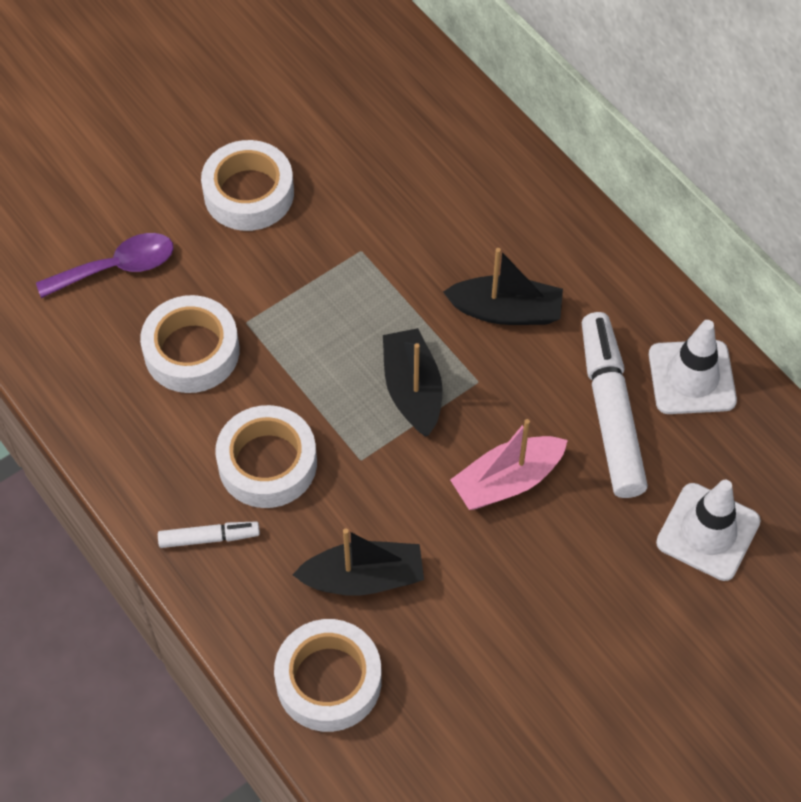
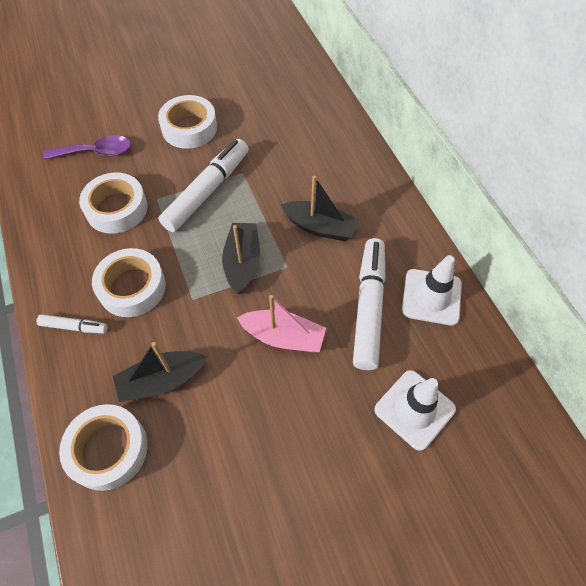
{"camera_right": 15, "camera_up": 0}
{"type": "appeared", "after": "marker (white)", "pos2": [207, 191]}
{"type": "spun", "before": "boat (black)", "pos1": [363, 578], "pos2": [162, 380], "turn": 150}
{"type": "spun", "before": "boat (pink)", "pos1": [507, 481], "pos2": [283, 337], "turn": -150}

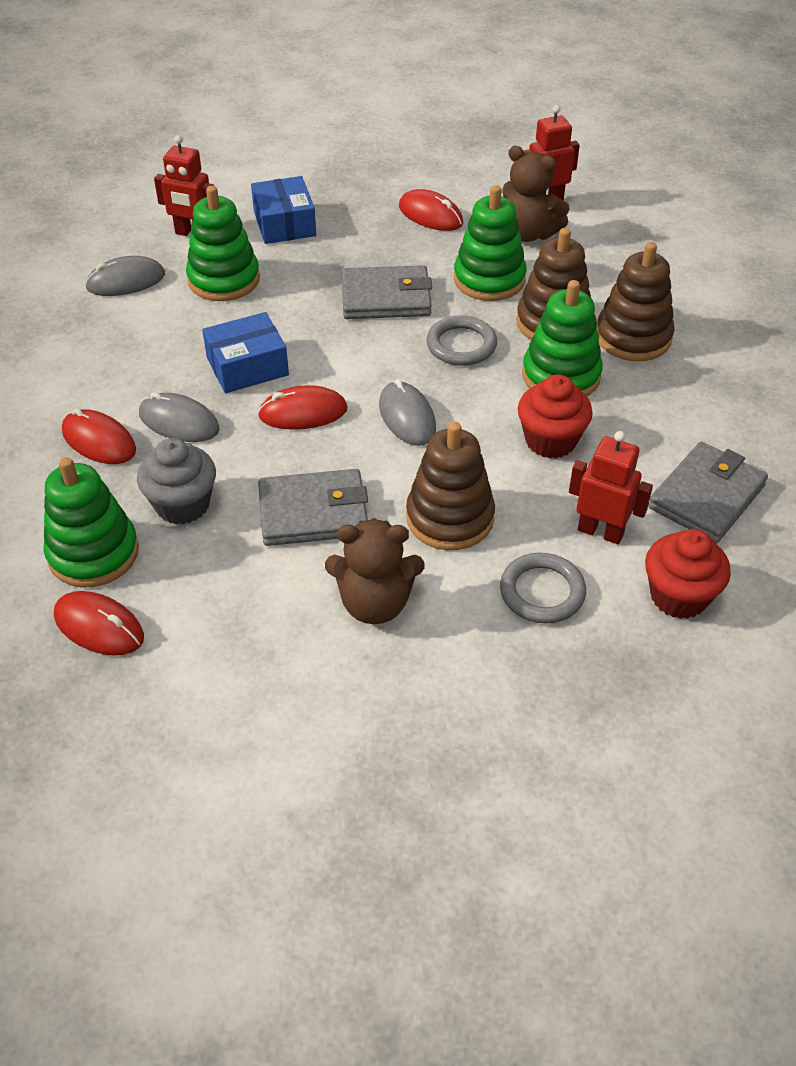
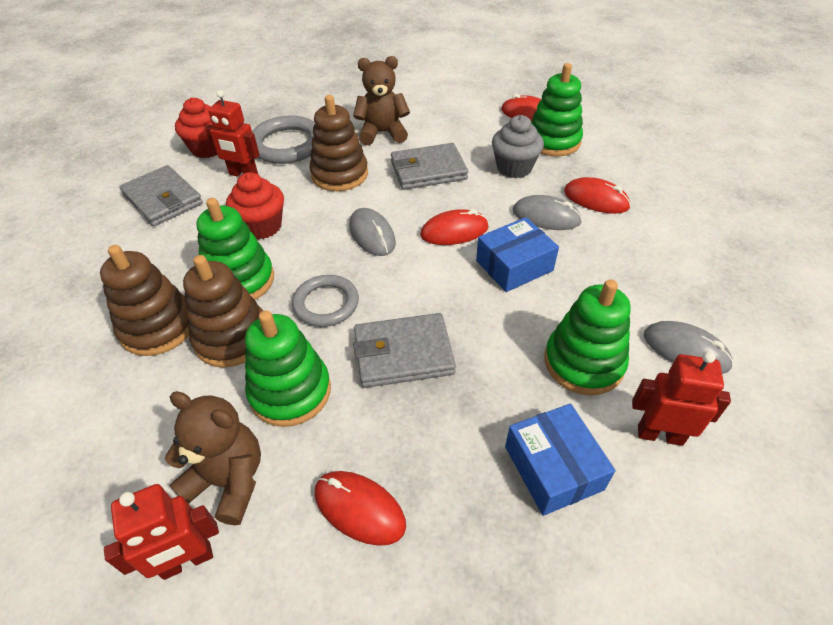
{"camera_right": 175, "camera_up": 0}
{"type": "spun", "before": "mouse (grey)", "pos1": [126, 281], "pos2": [685, 350], "turn": 60}
{"type": "spun", "before": "wallet (grey)", "pos1": [706, 496], "pos2": [163, 199], "turn": -75}
{"type": "size", "before": "ring (grey)", "pos1": [542, 592], "pos2": [287, 145], "scale": 1.51}

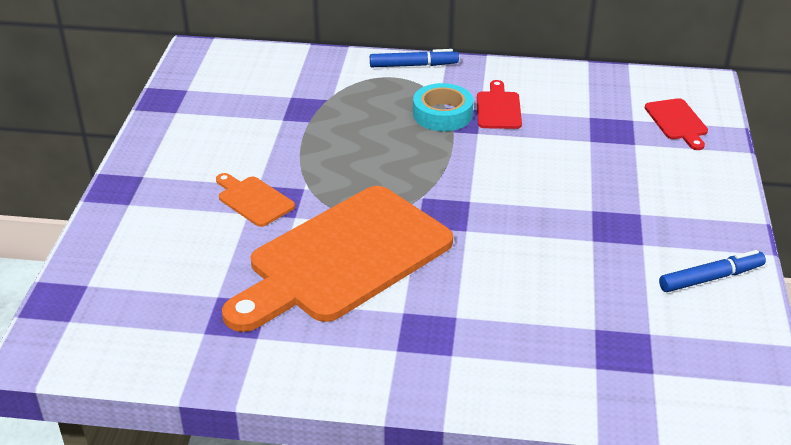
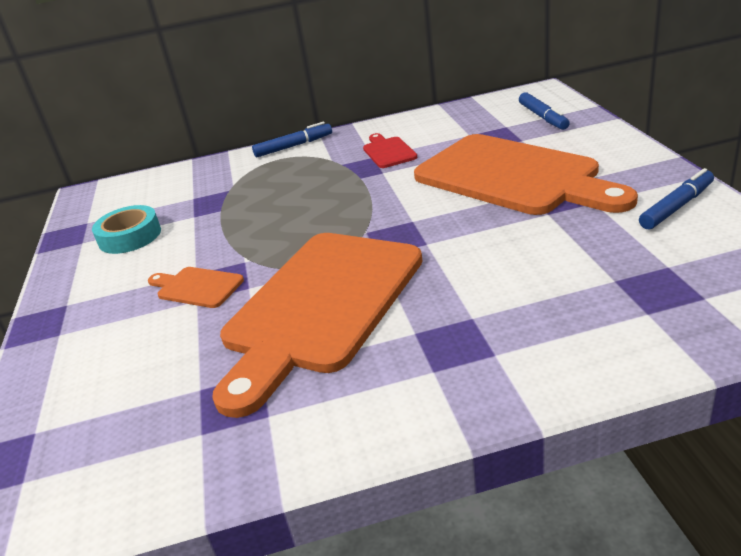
{"camera_right": -15, "camera_up": -5}
{"type": "appeared", "after": "cutting board (orange)", "pos2": [513, 176]}
{"type": "relocated", "before": "tape (turquoise)", "pos1": [442, 114], "pos2": [130, 236]}
{"type": "exchanged", "before": "cutting board (red)", "after": "marker (blue)", "pos1": [677, 122], "pos2": [543, 117]}

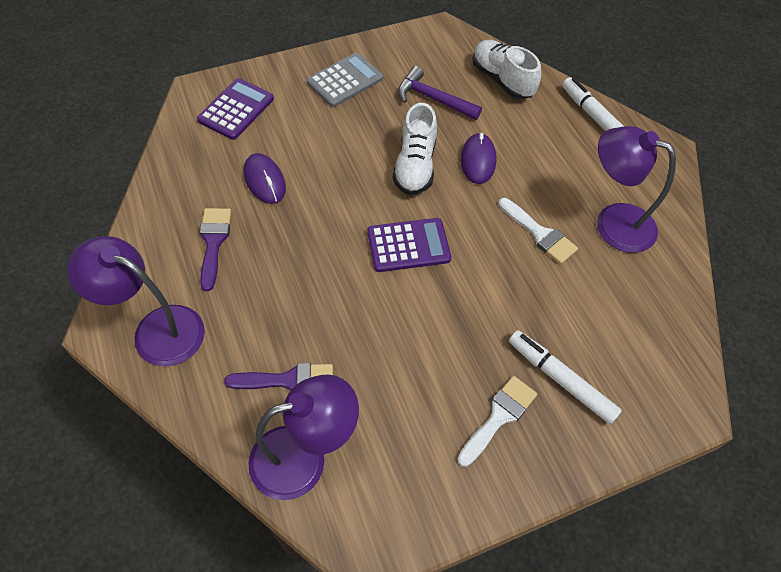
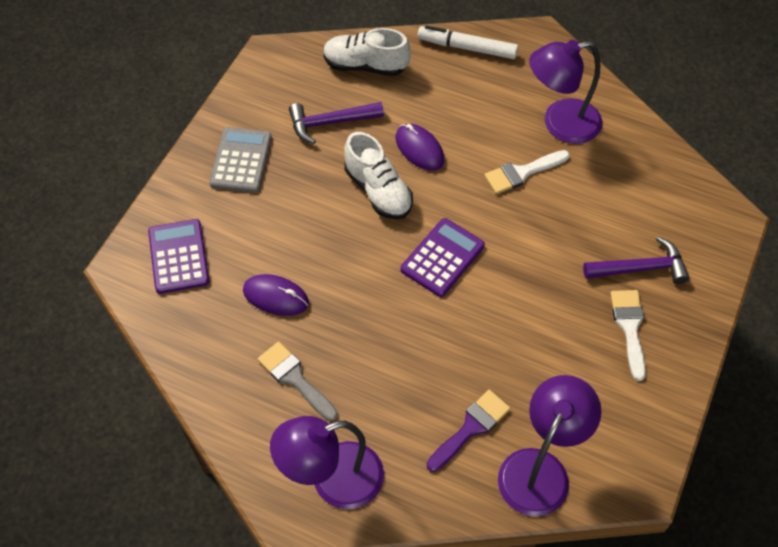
{"camera_right": -40, "camera_up": 0}
{"type": "exchanged", "before": "marker (white)", "after": "hammer (purple)", "pos1": [560, 379], "pos2": [640, 268]}
{"type": "colour", "before": "brush (purple)", "after": "brush (grey)", "pos1": [213, 242], "pos2": [295, 378]}
{"type": "spun", "before": "brush (white)", "pos1": [540, 234], "pos2": [522, 173], "turn": 150}

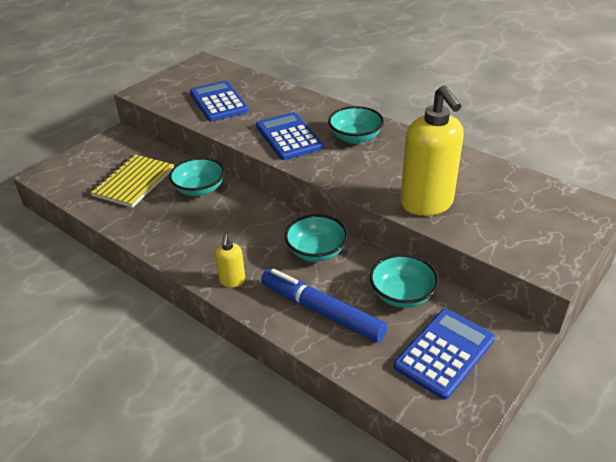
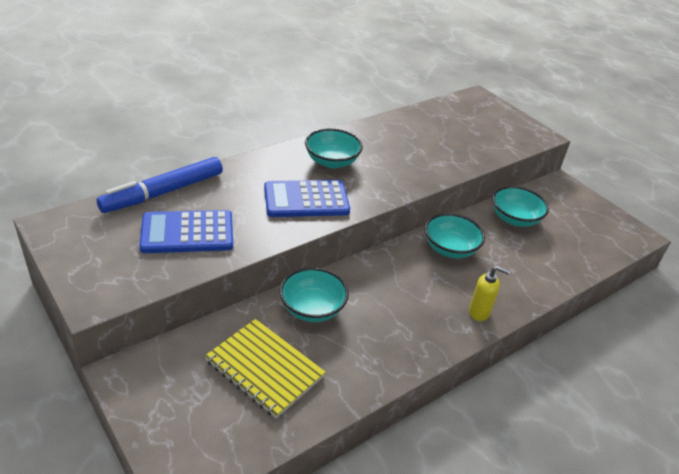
{"camera_right": -80, "camera_up": 0}
{"type": "missing", "before": "calculator (blue)", "pos1": [444, 353]}
{"type": "missing", "before": "soap dispenser (yellow)", "pos1": [427, 204]}
{"type": "relocated", "before": "marker (blue)", "pos1": [321, 311], "pos2": [163, 192]}

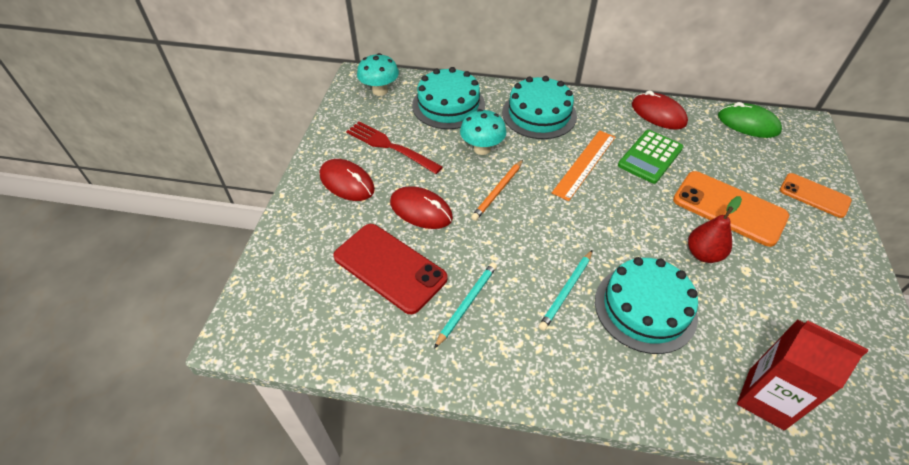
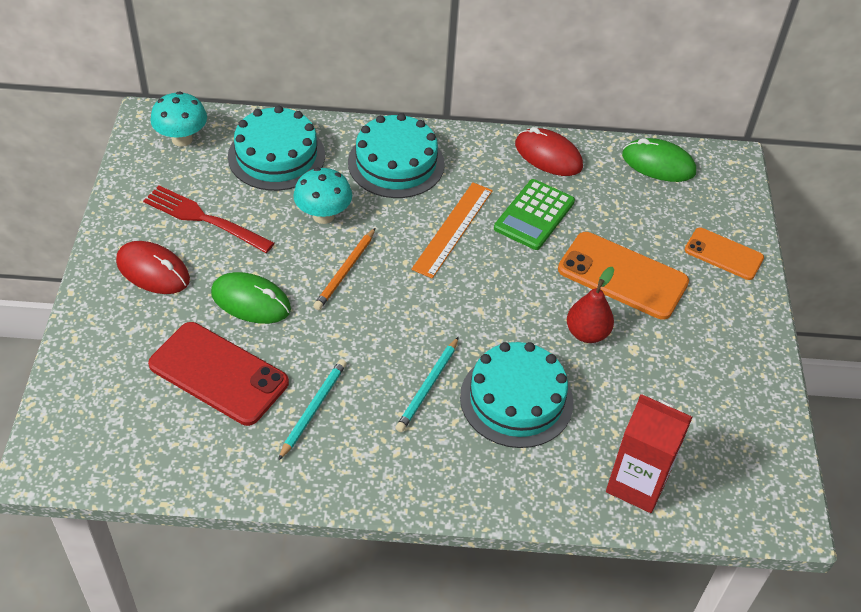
{"camera_right": -10, "camera_up": 0}
{"type": "colour", "before": "mouse (red)", "after": "mouse (green)", "pos1": [421, 210], "pos2": [251, 301]}

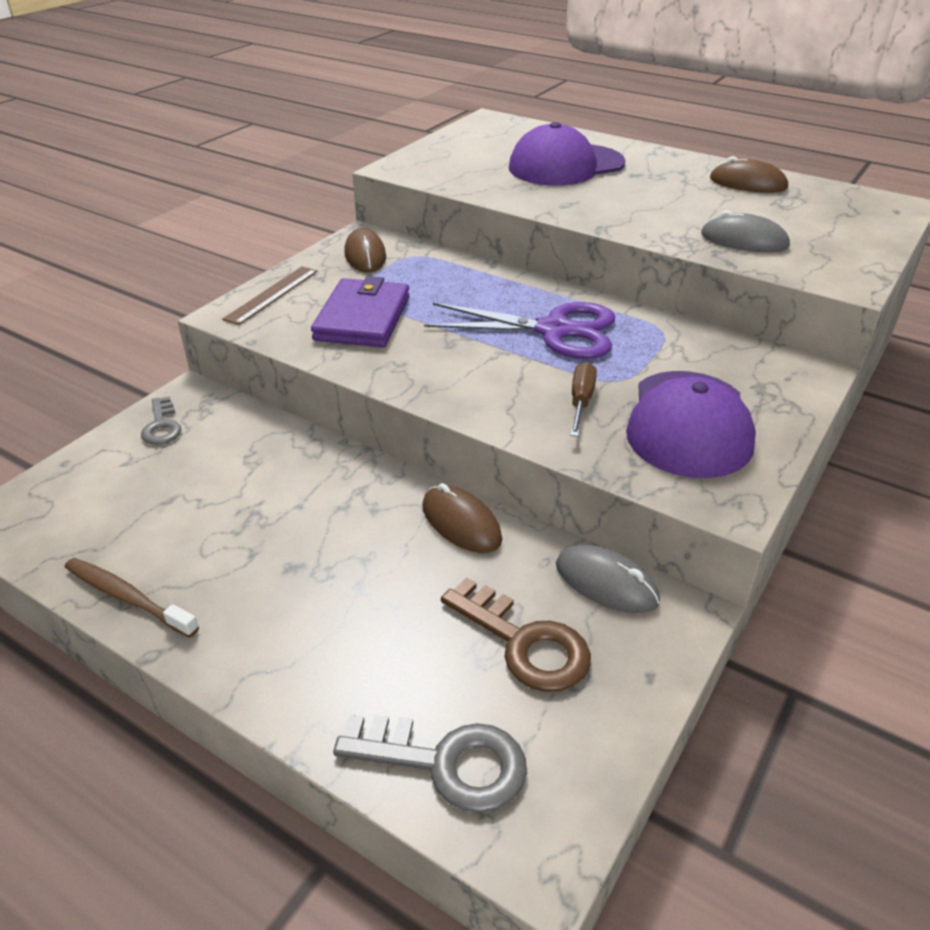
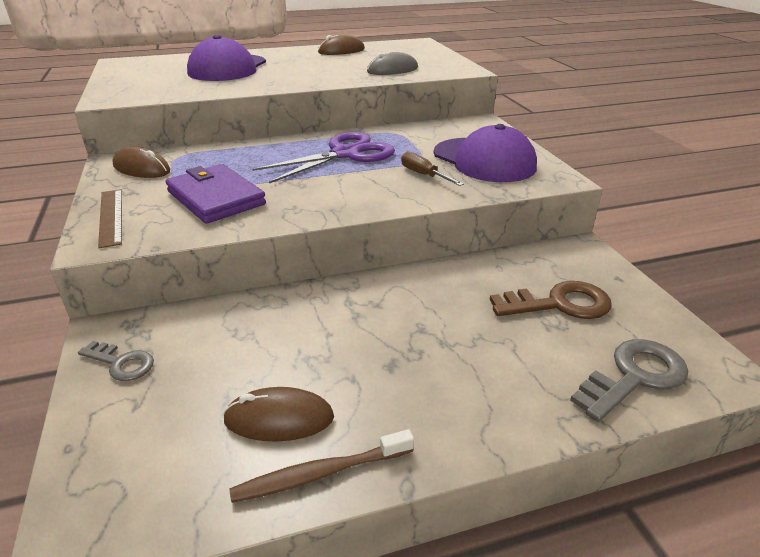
{"camera_right": -50, "camera_up": -5}
{"type": "missing", "before": "mouse (grey)", "pos1": [606, 583]}
{"type": "relocated", "before": "mouse (brown)", "pos1": [461, 523], "pos2": [279, 419]}

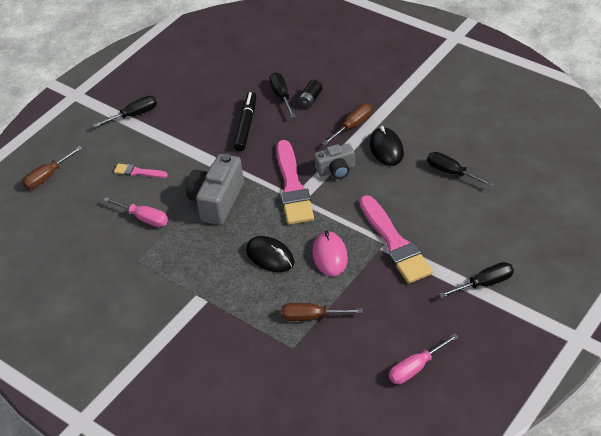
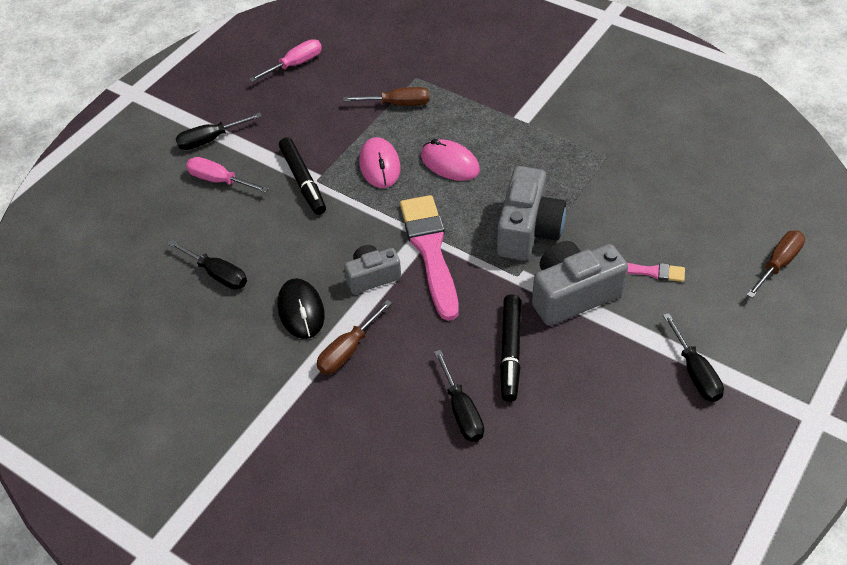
{"camera_right": 175, "camera_up": 5}
{"type": "missing", "before": "battery (black)", "pos1": [310, 99]}
{"type": "appeared", "after": "camera (grey)", "pos2": [572, 294]}
{"type": "relocated", "before": "screwdriver (pink)", "pos1": [144, 218], "pos2": [219, 180]}
{"type": "exchanged", "before": "brush (pink)", "after": "marker (black)", "pos1": [395, 243], "pos2": [303, 181]}
{"type": "colour", "before": "mouse (black)", "after": "mouse (pink)", "pos1": [270, 256], "pos2": [450, 163]}
{"type": "spun", "before": "screwdriver (black)", "pos1": [134, 115], "pos2": [695, 372], "turn": -75}

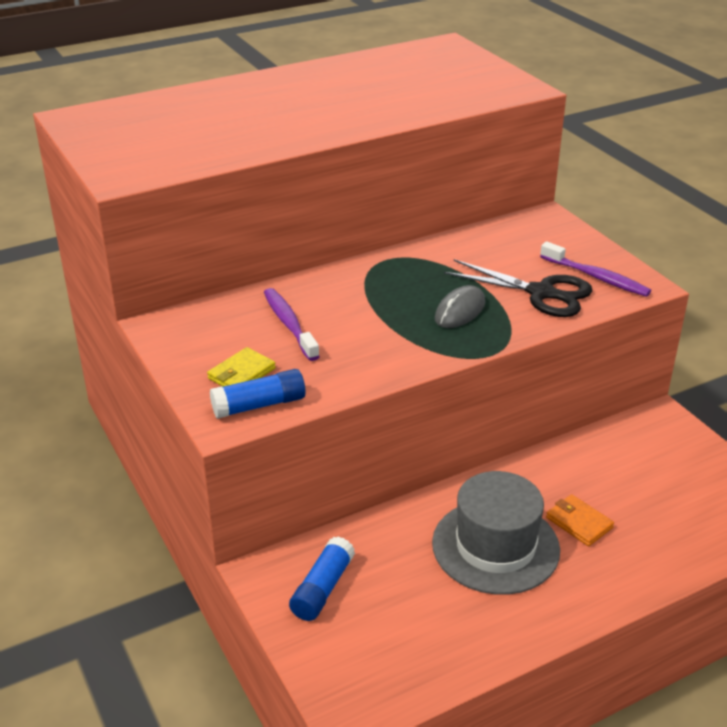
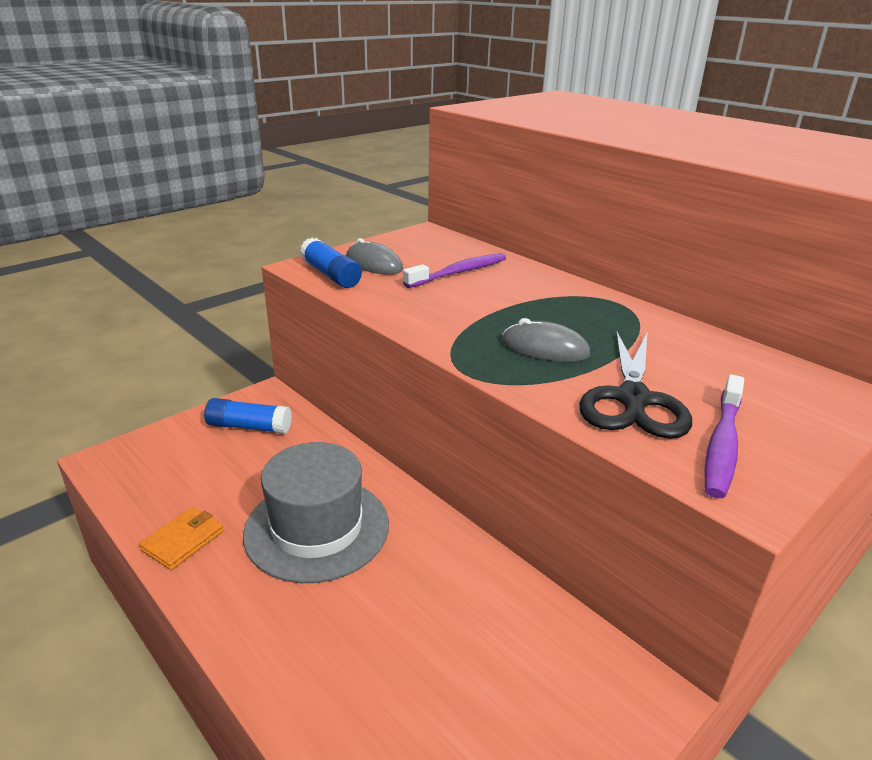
{"camera_right": 75, "camera_up": -5}
{"type": "relocated", "before": "wallet (orange)", "pos1": [579, 522], "pos2": [183, 540]}
{"type": "exchanged", "before": "wallet (yellow)", "after": "mouse (grey)", "pos1": [241, 373], "pos2": [374, 264]}

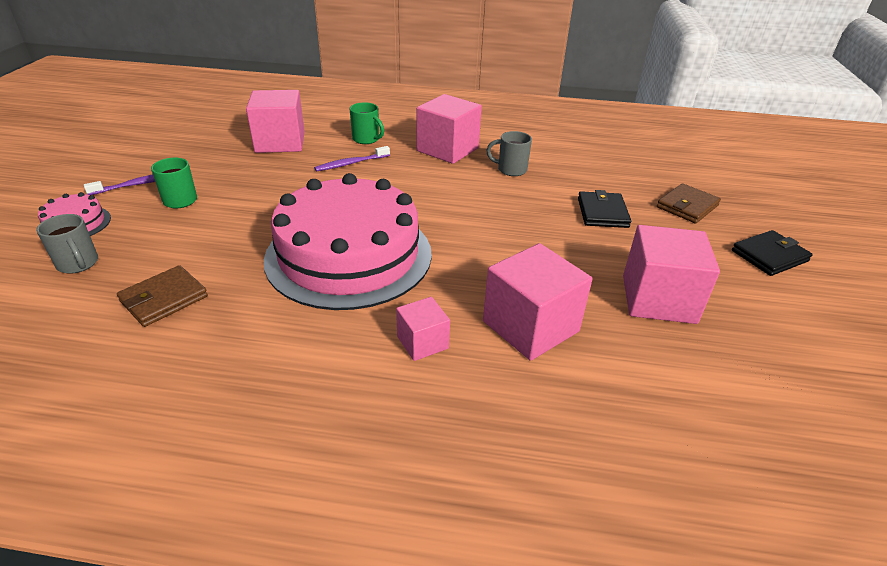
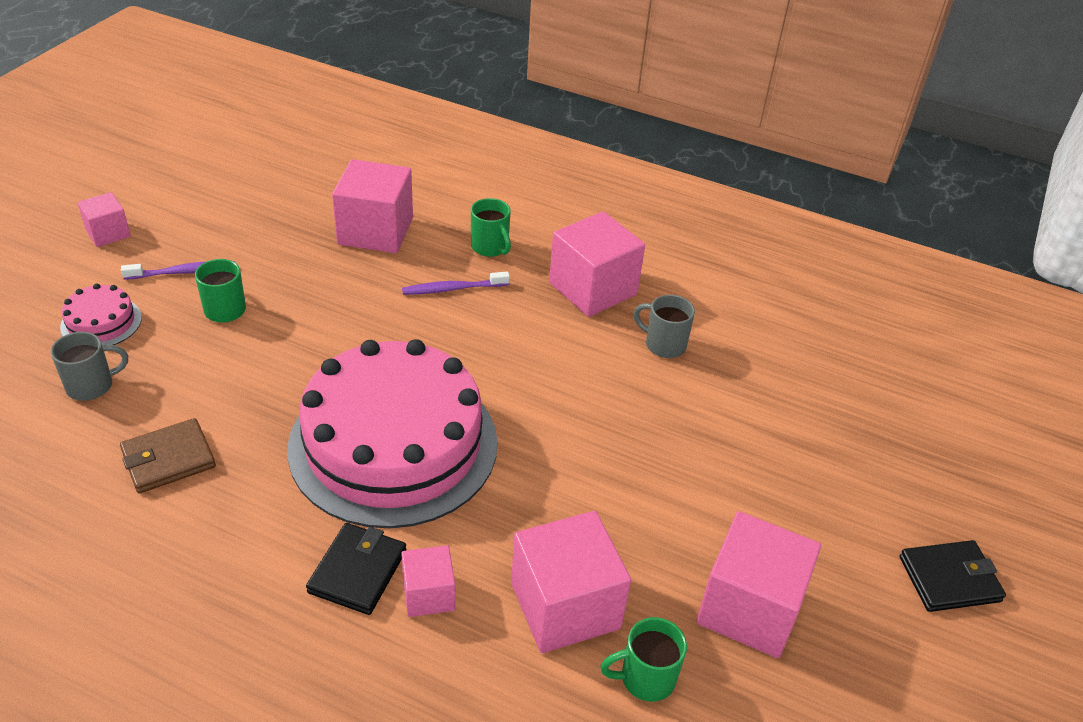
{"camera_right": 15, "camera_up": 5}
{"type": "missing", "before": "wallet (brown)", "pos1": [687, 206]}
{"type": "appeared", "after": "cube (pink)", "pos2": [108, 233]}
{"type": "appeared", "after": "mug (green)", "pos2": [645, 678]}
{"type": "relocated", "before": "wallet (black)", "pos1": [602, 213], "pos2": [357, 571]}
{"type": "spun", "before": "mug (grey)", "pos1": [78, 264], "pos2": [92, 386], "turn": -90}

